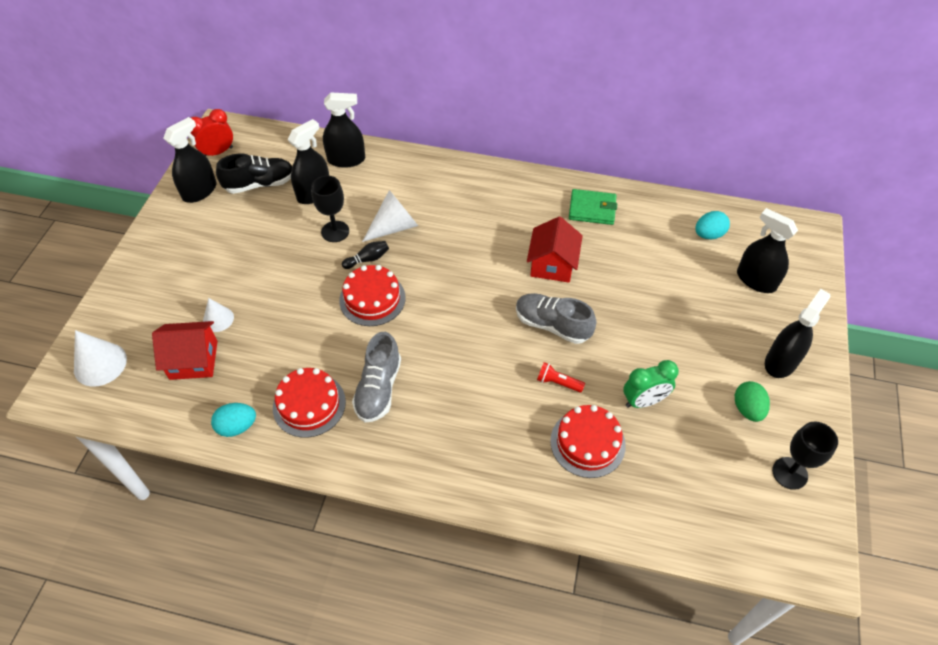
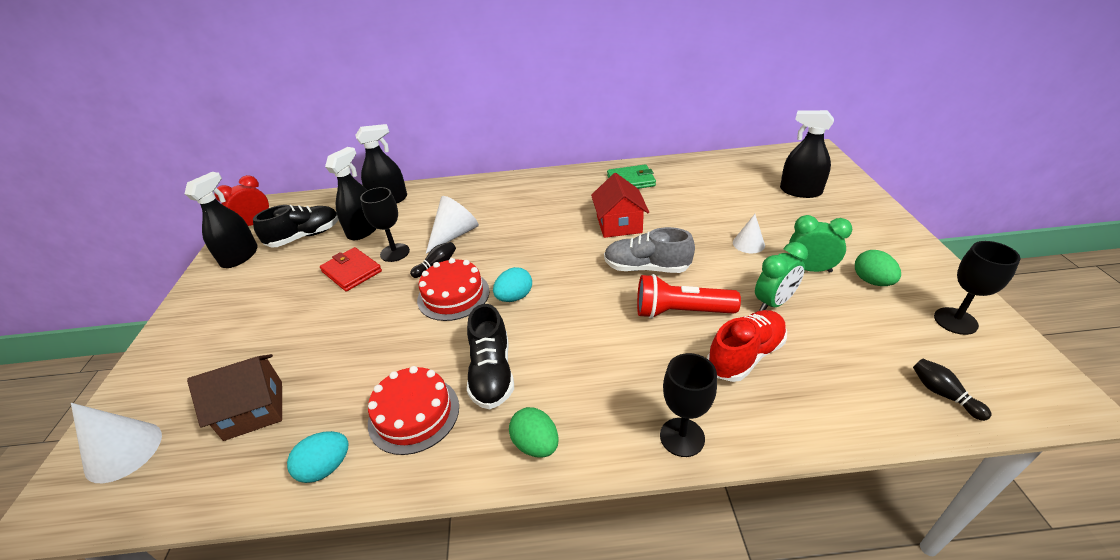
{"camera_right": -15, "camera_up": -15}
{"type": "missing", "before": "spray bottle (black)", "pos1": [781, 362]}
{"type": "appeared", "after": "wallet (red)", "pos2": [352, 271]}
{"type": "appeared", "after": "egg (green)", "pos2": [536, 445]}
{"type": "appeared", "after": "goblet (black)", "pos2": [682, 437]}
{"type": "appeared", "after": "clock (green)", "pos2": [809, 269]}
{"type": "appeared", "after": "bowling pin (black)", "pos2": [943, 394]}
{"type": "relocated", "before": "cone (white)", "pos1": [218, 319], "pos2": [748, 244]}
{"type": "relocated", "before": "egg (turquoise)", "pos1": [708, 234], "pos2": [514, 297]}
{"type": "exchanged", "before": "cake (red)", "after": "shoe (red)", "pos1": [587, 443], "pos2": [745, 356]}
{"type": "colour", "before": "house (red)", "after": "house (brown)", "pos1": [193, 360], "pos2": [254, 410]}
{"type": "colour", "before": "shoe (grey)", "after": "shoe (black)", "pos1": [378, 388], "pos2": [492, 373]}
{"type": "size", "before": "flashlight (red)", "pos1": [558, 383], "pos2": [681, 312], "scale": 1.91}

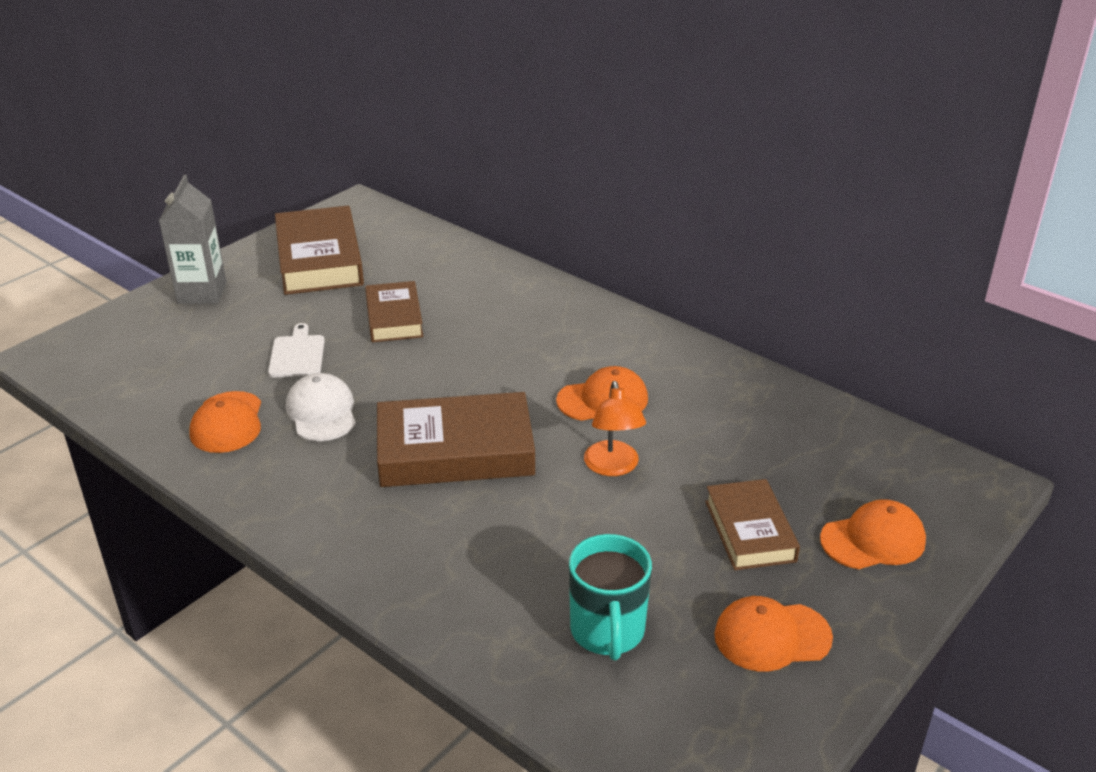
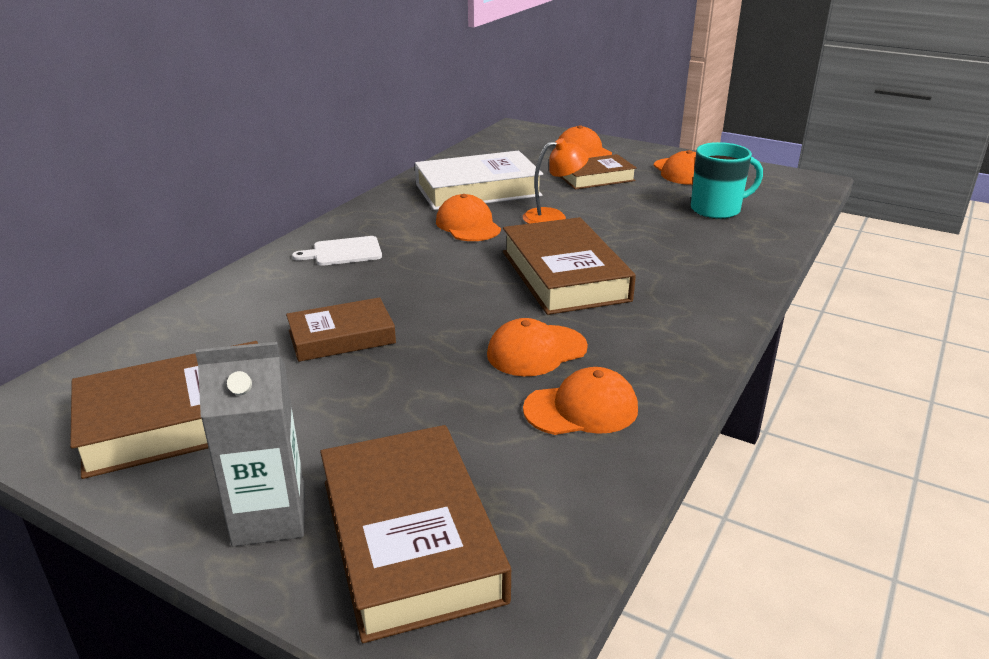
{"camera_right": -100, "camera_up": -5}
{"type": "appeared", "after": "book (brown)", "pos2": [409, 538]}
{"type": "appeared", "after": "book (white)", "pos2": [478, 190]}
{"type": "relocated", "before": "cutting board (white)", "pos1": [297, 354], "pos2": [343, 252]}
{"type": "colour", "before": "cap (white)", "after": "cap (orange)", "pos1": [321, 412], "pos2": [536, 351]}

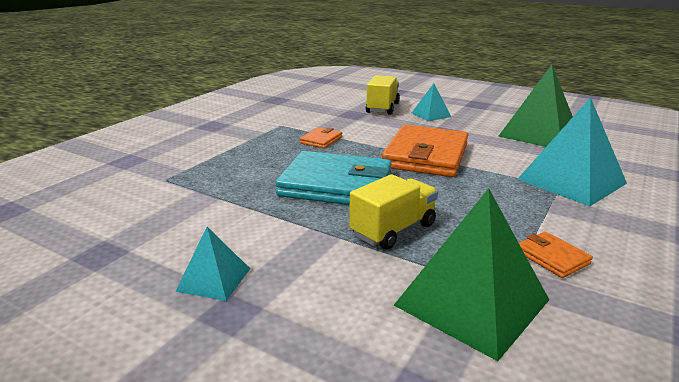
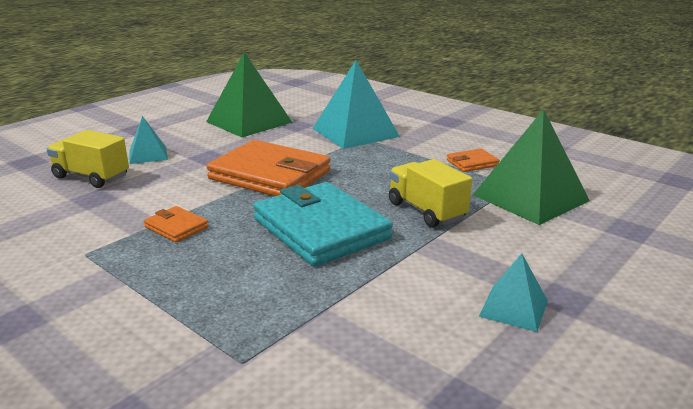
{"camera_right": -80, "camera_up": 0}
{"type": "spun", "before": "wallet (turquoise)", "pos1": [336, 185], "pos2": [321, 229], "turn": -60}

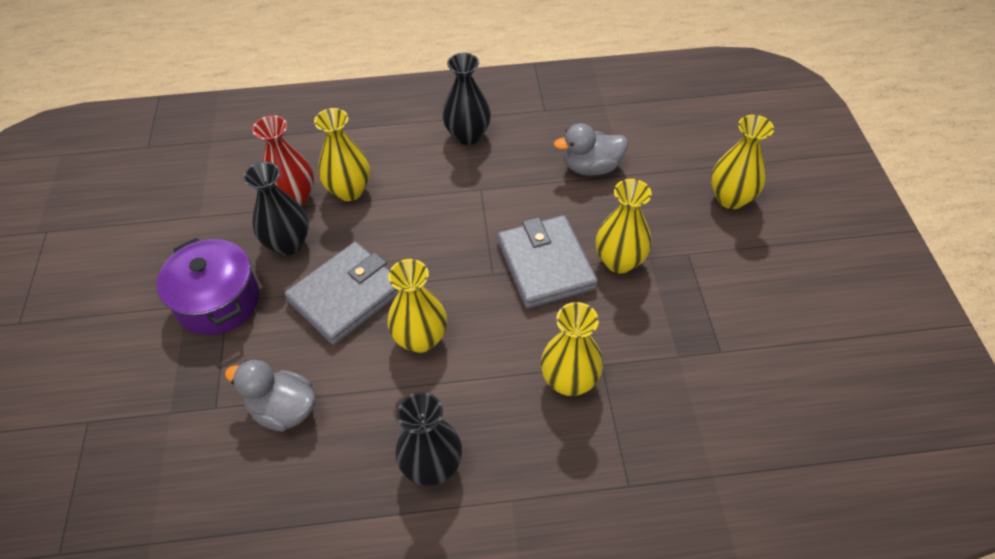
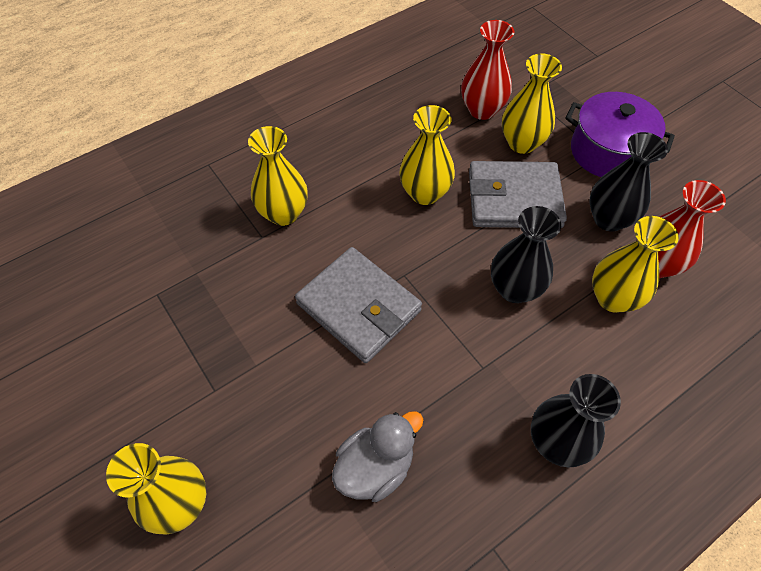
{"camera_right": 150, "camera_up": 5}
{"type": "relocated", "before": "vase (black)", "pos1": [432, 466], "pos2": [514, 289]}
{"type": "relocated", "before": "vase (yellow)", "pos1": [619, 261], "pos2": [522, 143]}
{"type": "exchanged", "before": "duck (grey)", "after": "vase (red)", "pos1": [283, 409], "pos2": [482, 110]}
{"type": "spun", "before": "wallet (grey)", "pos1": [346, 296], "pos2": [514, 199], "turn": 75}

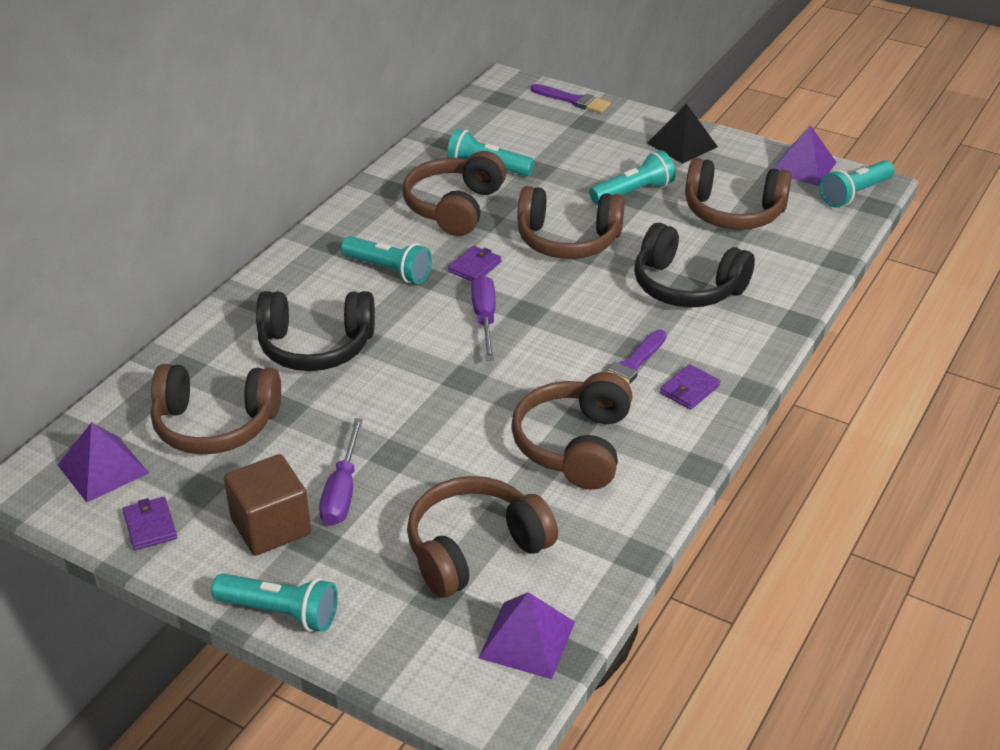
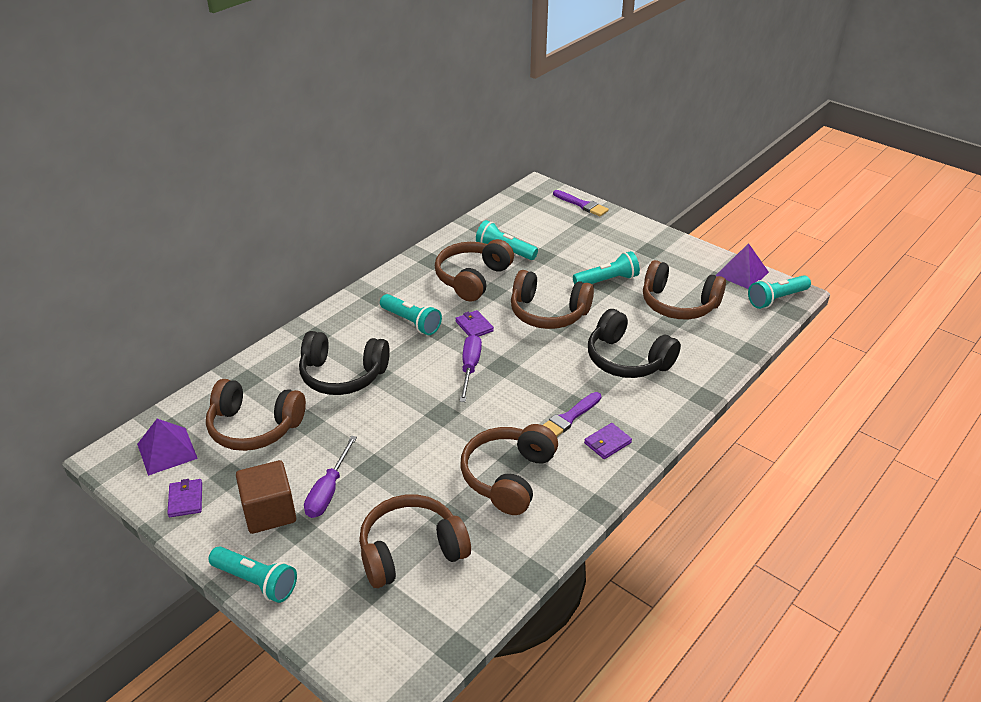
{"camera_right": 10, "camera_up": 0}
{"type": "missing", "before": "pyramid (purple)", "pos1": [527, 639]}
{"type": "missing", "before": "pyramid (black)", "pos1": [682, 145]}
{"type": "spun", "before": "wallet (purple)", "pos1": [474, 267], "pos2": [474, 326], "turn": -75}

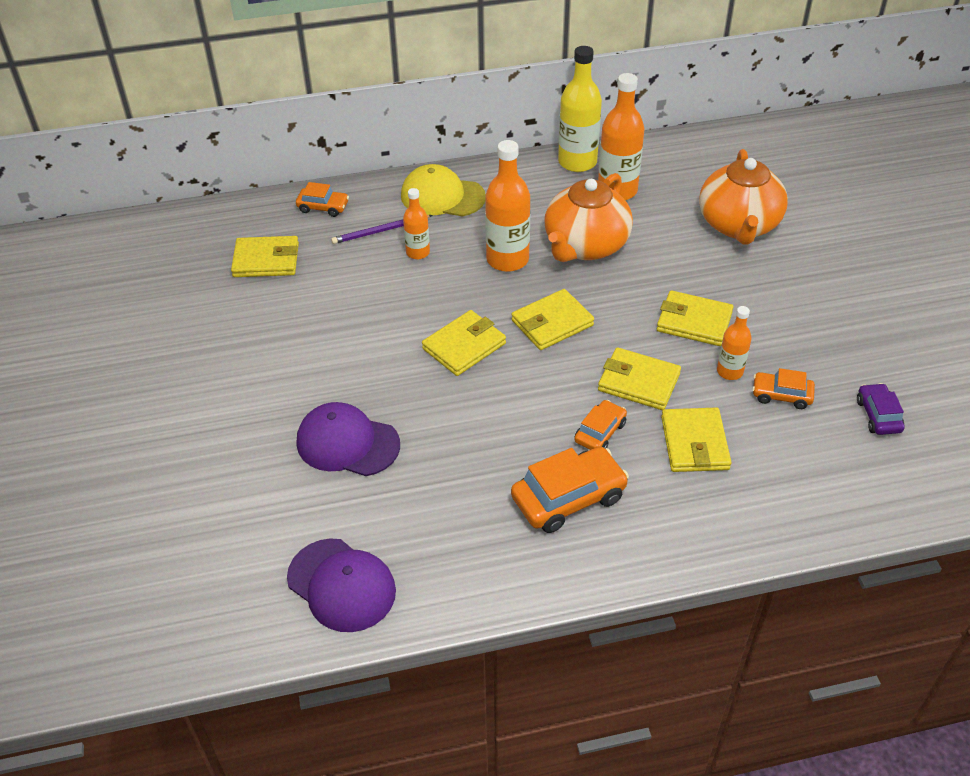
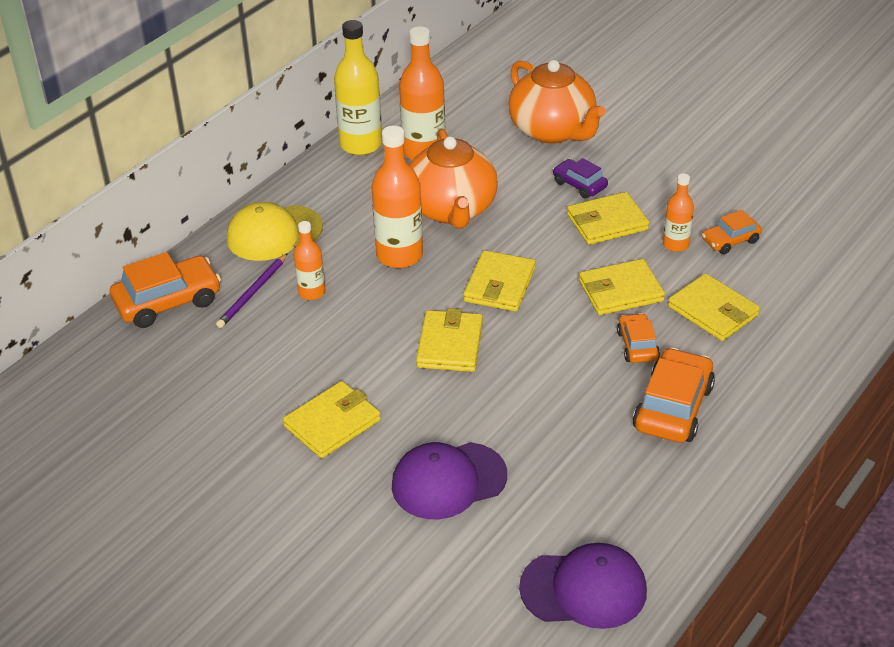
{"camera_right": -40, "camera_up": -5}
{"type": "relocated", "before": "wallet (yellow)", "pos1": [266, 260], "pos2": [332, 423]}
{"type": "relocated", "before": "car (purple)", "pos1": [878, 415], "pos2": [579, 185]}
{"type": "size", "before": "car (orange)", "pos1": [323, 207], "pos2": [168, 302], "scale": 1.73}

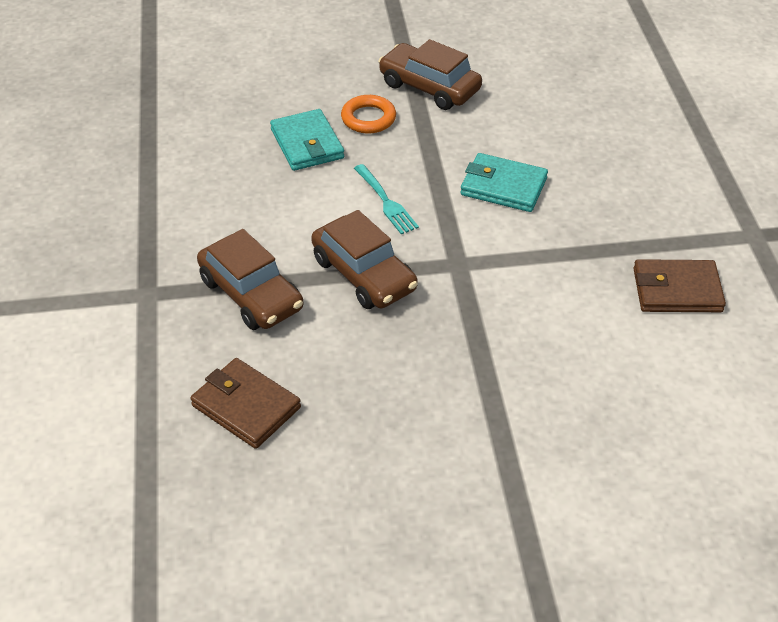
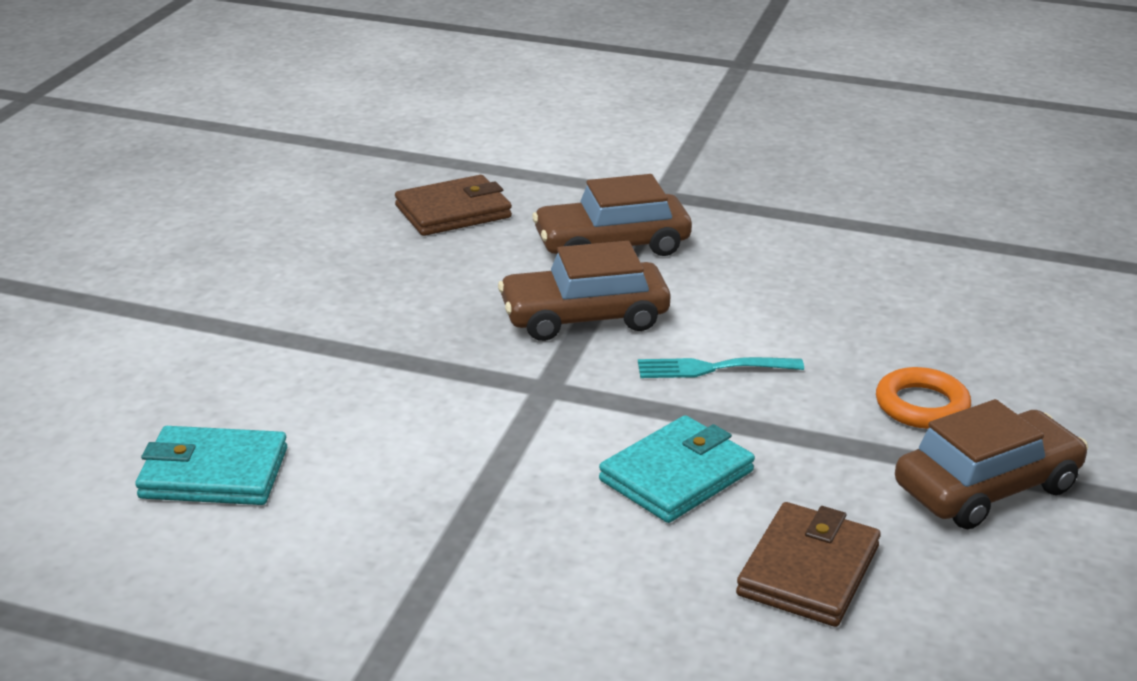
{"camera_right": 115, "camera_up": -15}
{"type": "relocated", "before": "wallet (turquoise)", "pos1": [307, 144], "pos2": [214, 473]}
{"type": "relocated", "before": "wallet (brown)", "pos1": [677, 290], "pos2": [808, 570]}

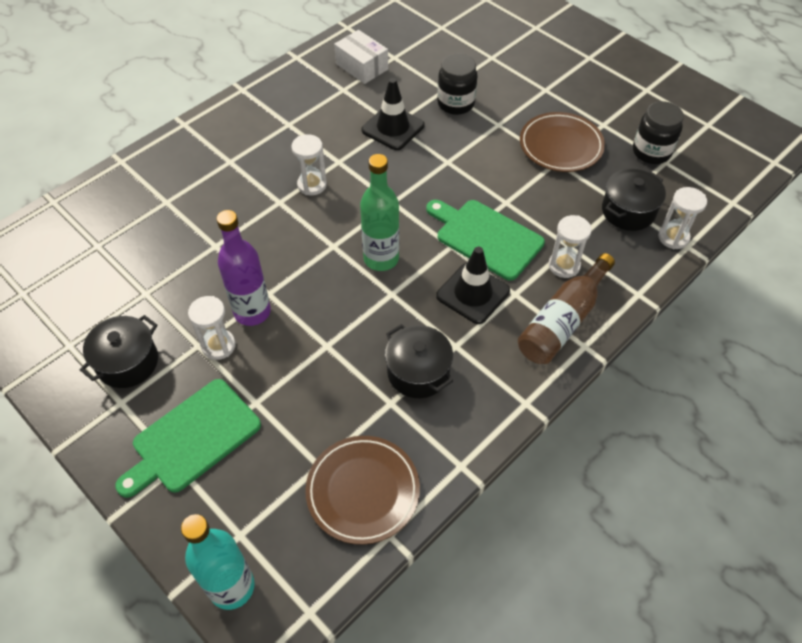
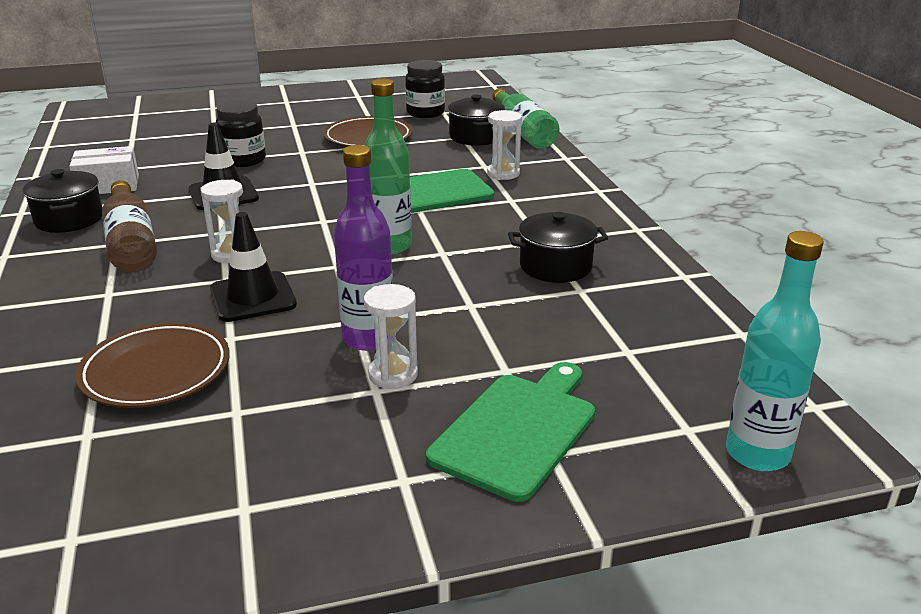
{"camera_right": -60, "camera_up": -25}
{"type": "relocated", "before": "pot (black)", "pos1": [127, 362], "pos2": [69, 219]}
{"type": "relocated", "before": "plate (brown)", "pos1": [363, 491], "pos2": [156, 371]}
{"type": "relocated", "before": "traffic cone (black)", "pos1": [473, 293], "pos2": [253, 297]}
{"type": "relocated", "before": "bottle (brown)", "pos1": [562, 321], "pos2": [131, 243]}
{"type": "exchanged", "before": "hourglass (white)", "after": "bottle (green)", "pos1": [673, 237], "pos2": [523, 131]}
{"type": "spun", "before": "cutting board (green)", "pos1": [192, 438], "pos2": [518, 430], "turn": -135}

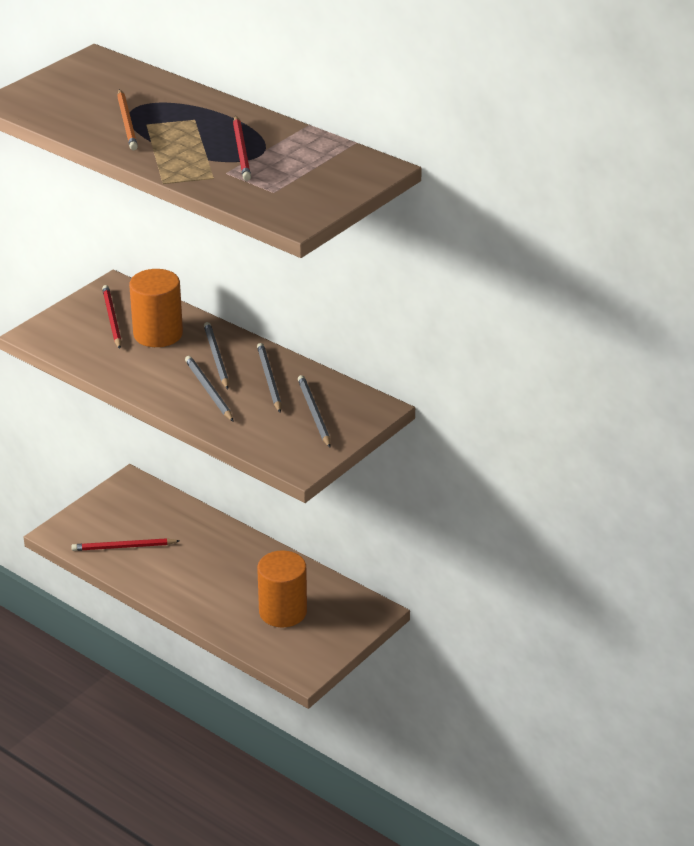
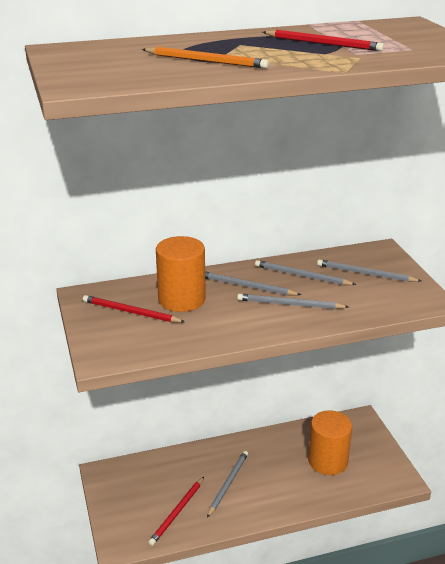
{"camera_right": -55, "camera_up": -5}
{"type": "appeared", "after": "pencil (grey)", "pos2": [228, 484]}

